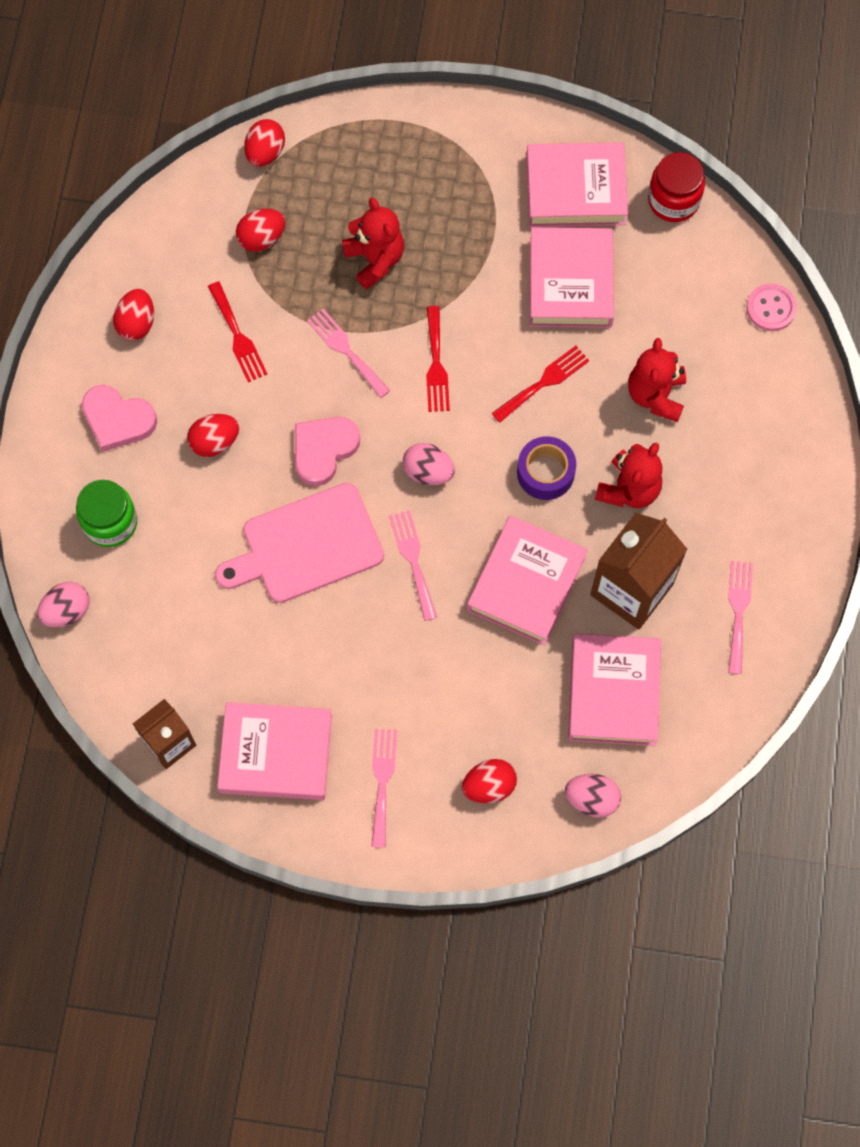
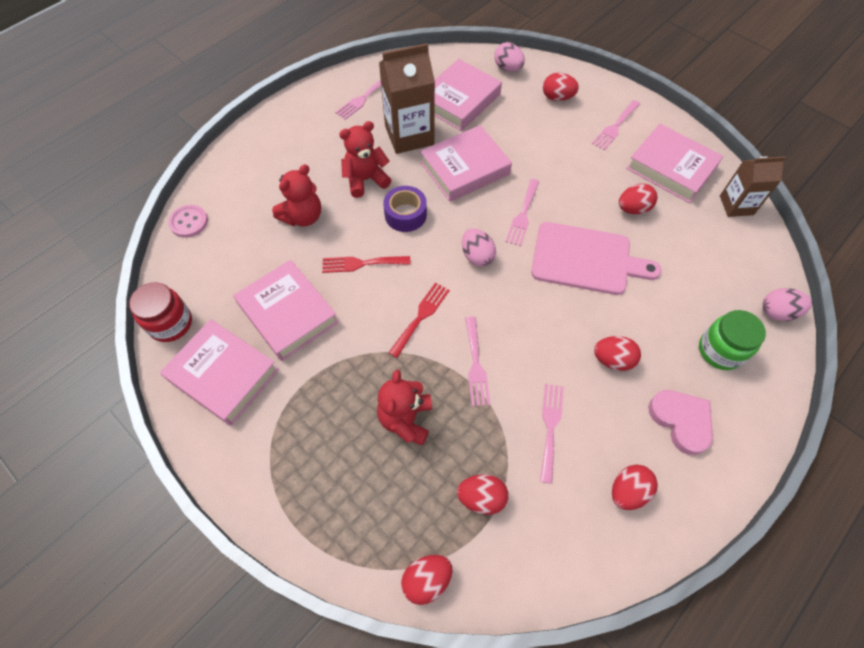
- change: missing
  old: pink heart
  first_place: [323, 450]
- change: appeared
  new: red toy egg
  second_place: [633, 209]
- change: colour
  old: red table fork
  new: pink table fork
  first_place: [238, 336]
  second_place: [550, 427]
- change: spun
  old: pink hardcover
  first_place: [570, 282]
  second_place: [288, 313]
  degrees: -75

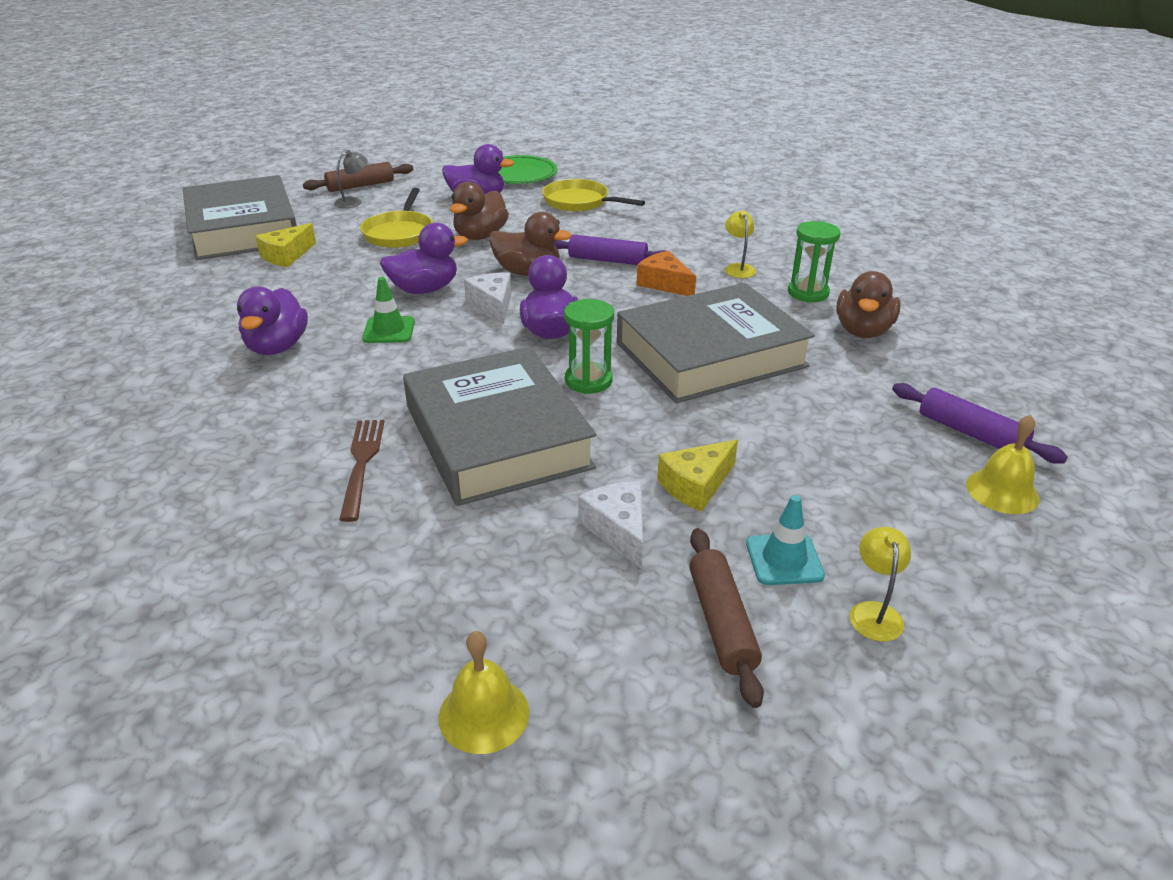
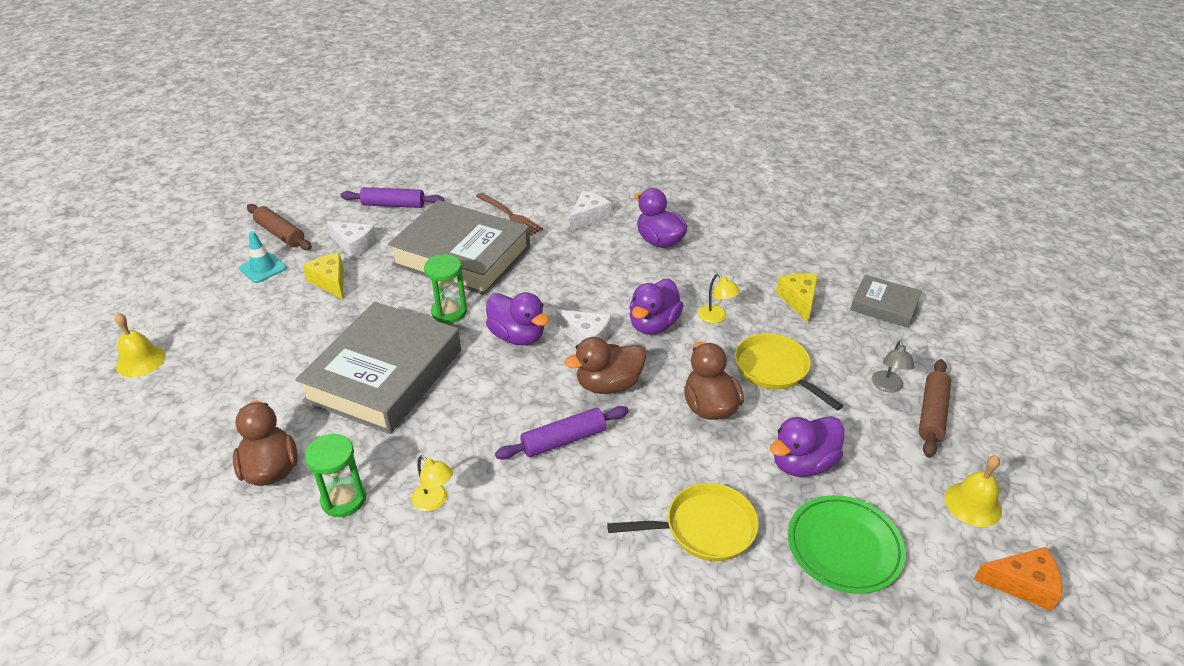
- change: missing
  old: emerald safety cone
  first_place: [389, 330]
- change: appeared
  new: snow-white cheese wedge
  second_place: [588, 217]
- change: relocated
  old: golden school bell
  first_place: [484, 714]
  second_place: [973, 504]
- change: relocated
  old: orange cheese wedge
  first_place: [664, 284]
  second_place: [1022, 584]
- change: relocated
  old: golden reading lamp
  first_place: [874, 612]
  second_place: [716, 318]
- change: relocated
  old: purple rolling pin
  first_place: [971, 433]
  second_place: [393, 205]
- change: spun
  old: golden cheese wedge
  first_place: [696, 485]
  second_place: [330, 281]
  degrees: -45
- change: size
  old: ash-grey hardcover
  first_place: [243, 229]
  second_place: [884, 305]
  factor: 0.49

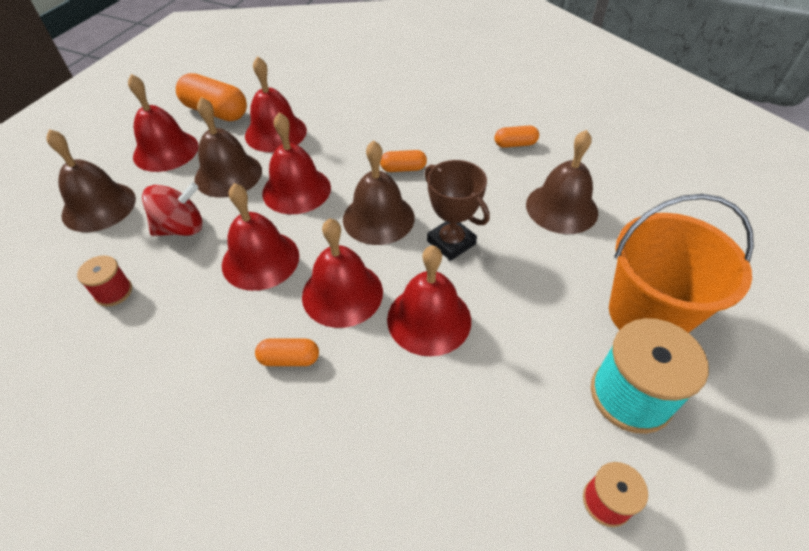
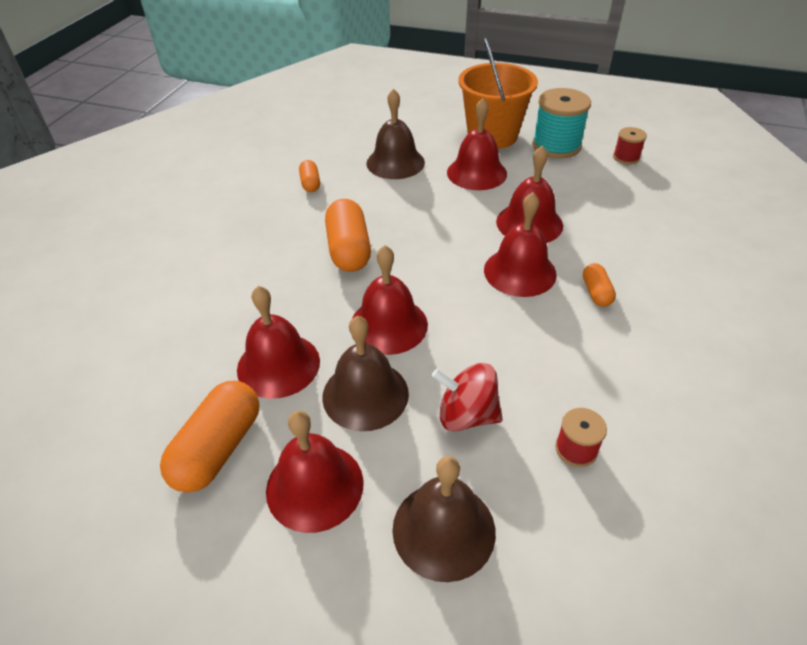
- change: missing
  old: brown school bell
  first_place: [378, 218]
- change: missing
  old: brown trophy
  first_place: [451, 242]
- change: relocated
  old: red school bell
  first_place: [260, 260]
  second_place: [476, 173]
- change: spun
  old: red toy top
  first_place: [181, 228]
  second_place: [466, 415]
  degrees: -45
- change: size
  old: orange capsule
  first_place: [403, 169]
  second_place: [349, 249]
  factor: 1.88

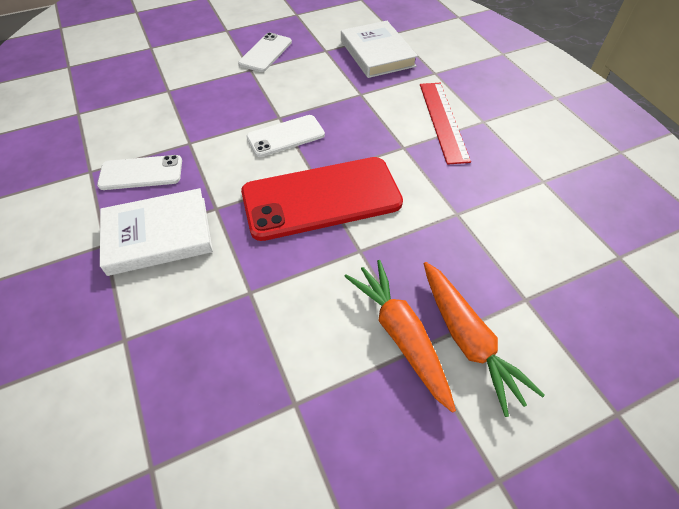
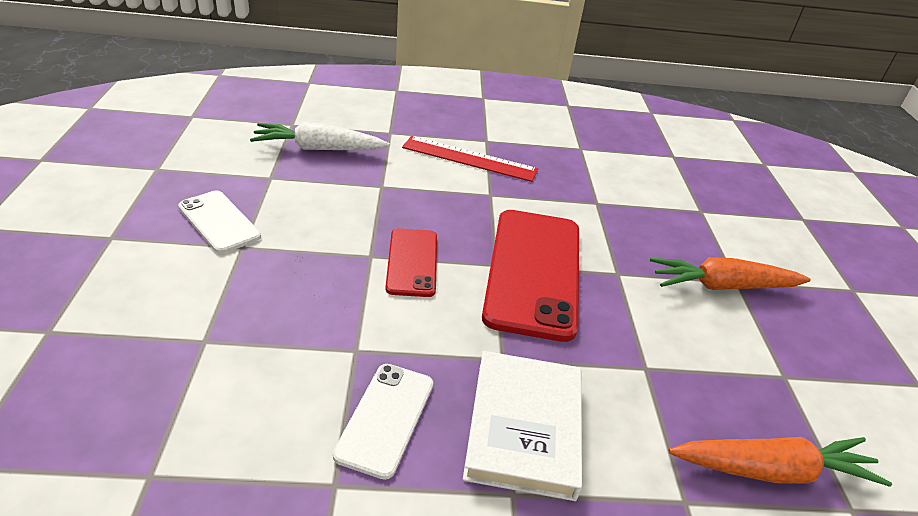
- change: relocated
  old: orange toy carrot
  first_place: [467, 339]
  second_place: [772, 470]
- change: exchanged
  old: snow-white hardcover
  new: snow-white toy carrot
  first_place: [377, 53]
  second_place: [319, 148]
- change: colour
  old: snow-white phone
  new: red phone
  first_place: [286, 136]
  second_place: [412, 262]

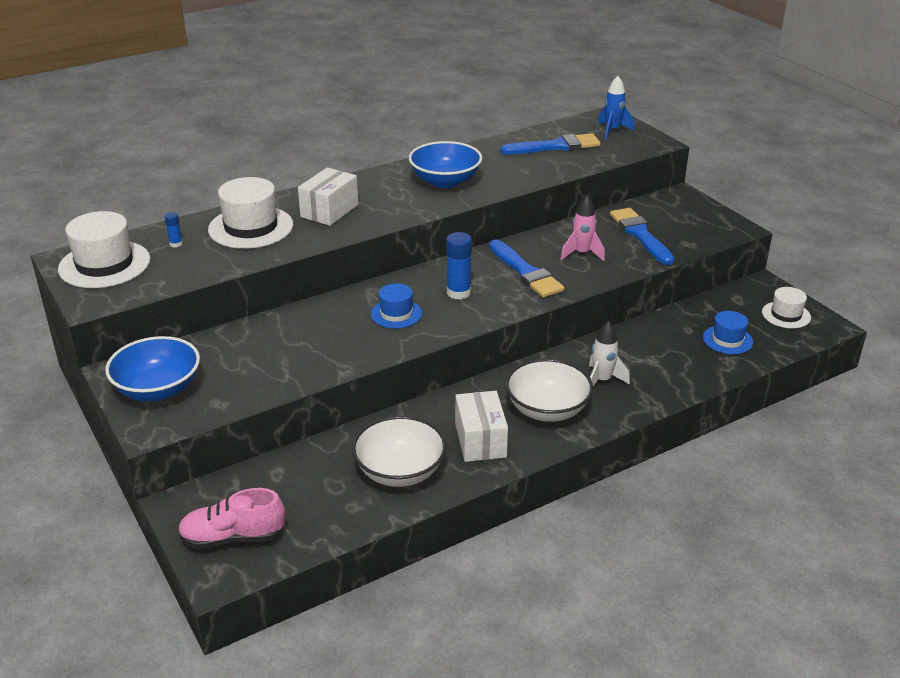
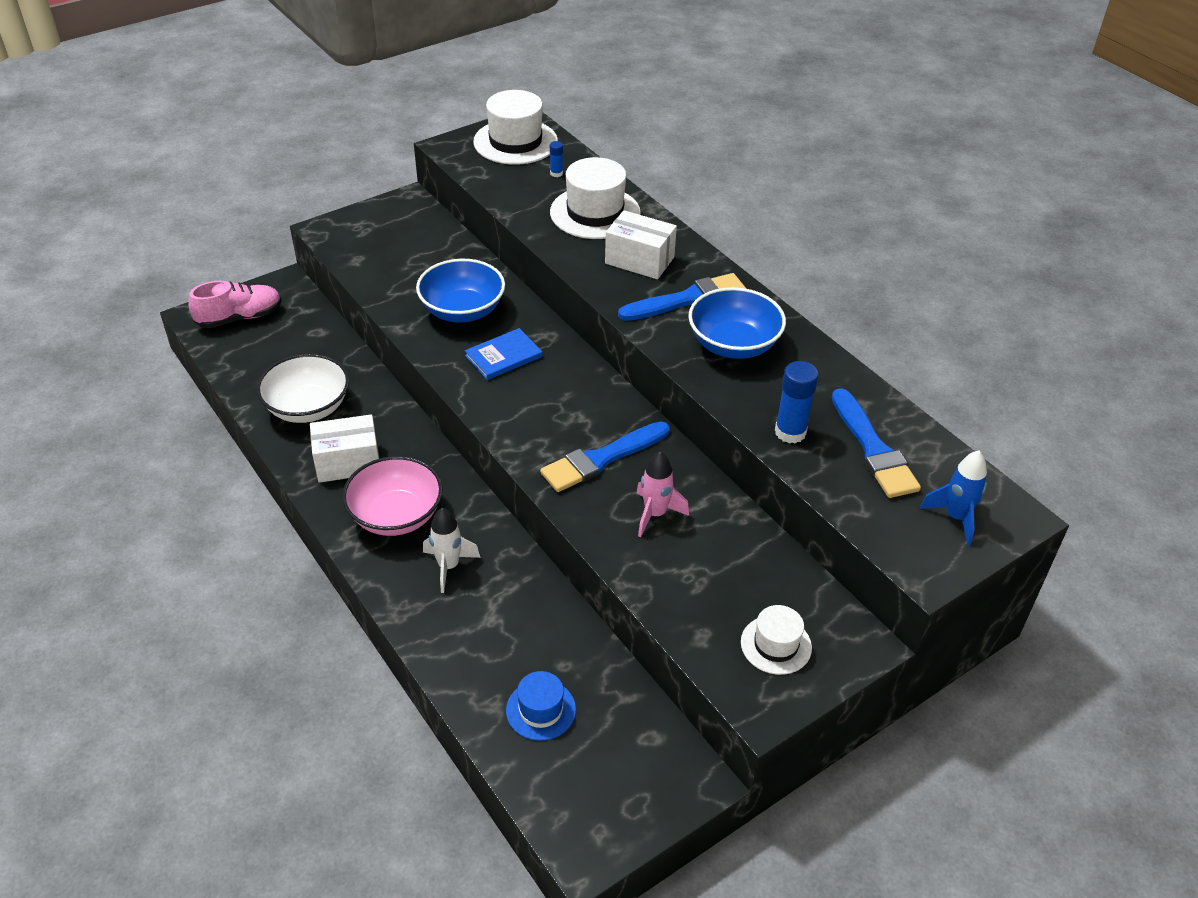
- change: relocated
  old: royal blue bowl
  first_place: [158, 389]
  second_place: [462, 310]
- change: relocated
  old: royal blue glue stick
  first_place: [458, 292]
  second_place: [790, 432]
- change: relocated
  old: royal blue brush
  first_place: [640, 235]
  second_place: [687, 299]
- change: relocated
  old: snow-white top hat
  first_place: [786, 315]
  second_place: [776, 645]
- change: exchanged
  old: royal blue top hat
  new: royal blue hardcover
  first_place: [396, 314]
  second_place: [503, 356]
- change: colour
  old: snow-white bowl
  new: pink bowl
  first_place: [547, 409]
  second_place: [396, 516]
- change: spun
  old: pink lace-up shoe
  first_place: [233, 537]
  second_place: [240, 318]
  degrees: 75

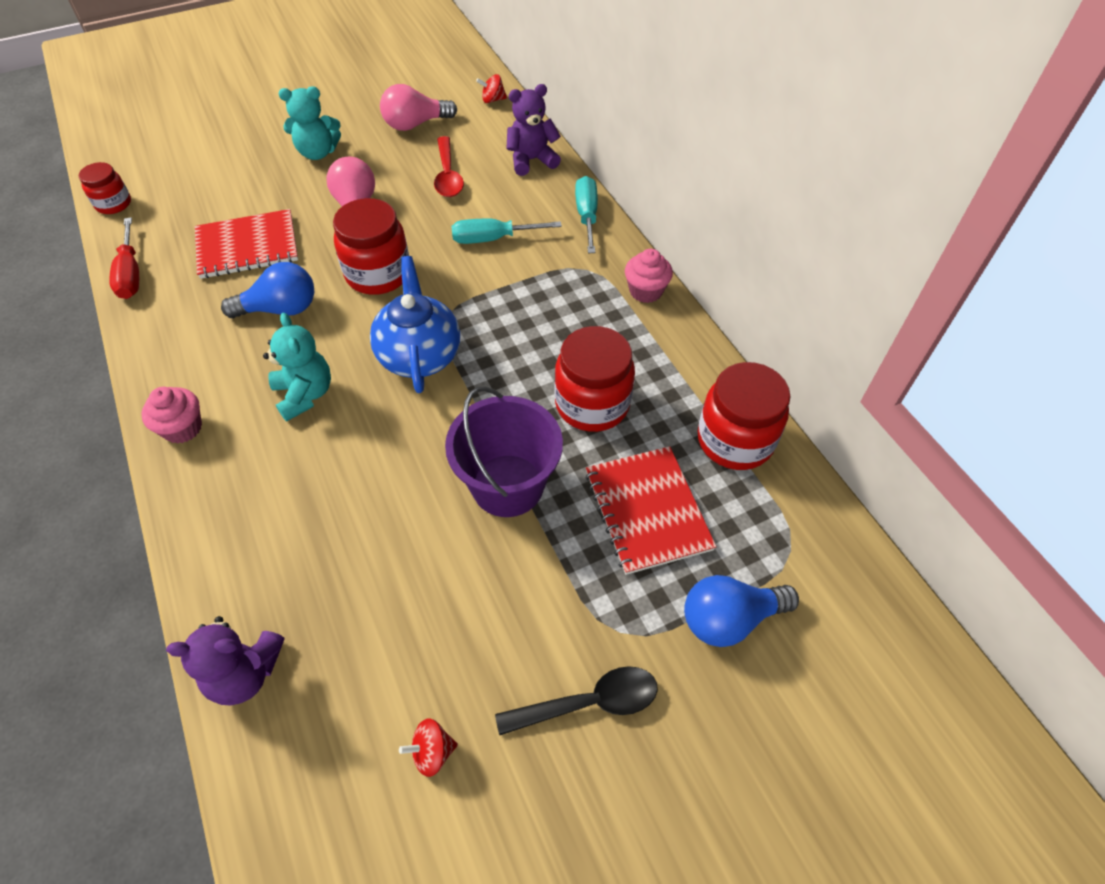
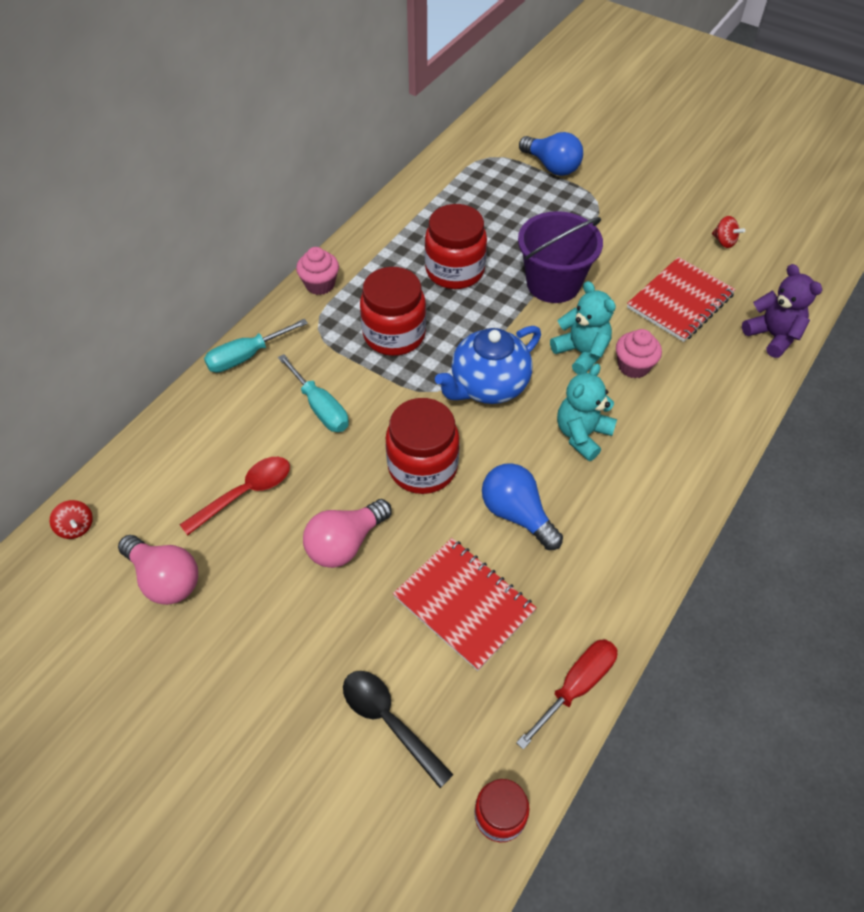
- change: missing
  old: purple teddy
  first_place: [531, 160]
- change: relocated
  old: pink fairy cake
  first_place: [183, 428]
  second_place: [633, 366]
- change: relocated
  old: aqua teddy
  first_place: [318, 153]
  second_place: [581, 353]
- change: relocated
  old: ebony spoon
  first_place: [589, 702]
  second_place: [389, 721]
- change: relocated
  old: red exercise book
  first_place: [647, 510]
  second_place: [680, 301]
- change: relocated
  old: red jam jar
  first_place: [735, 440]
  second_place: [394, 334]

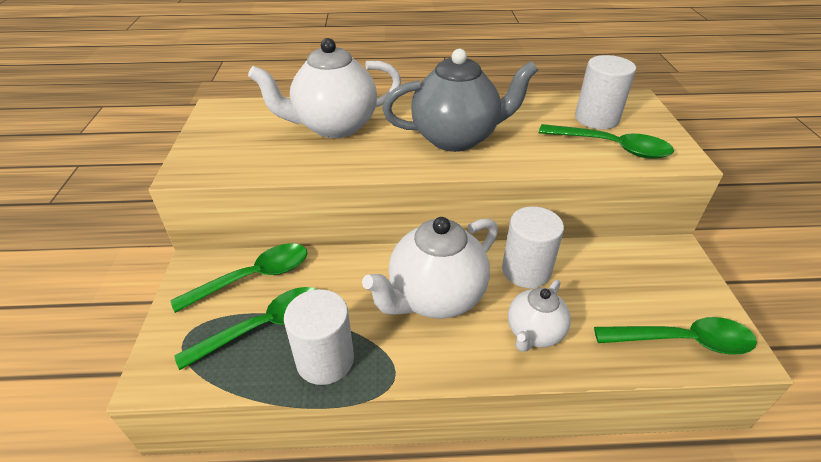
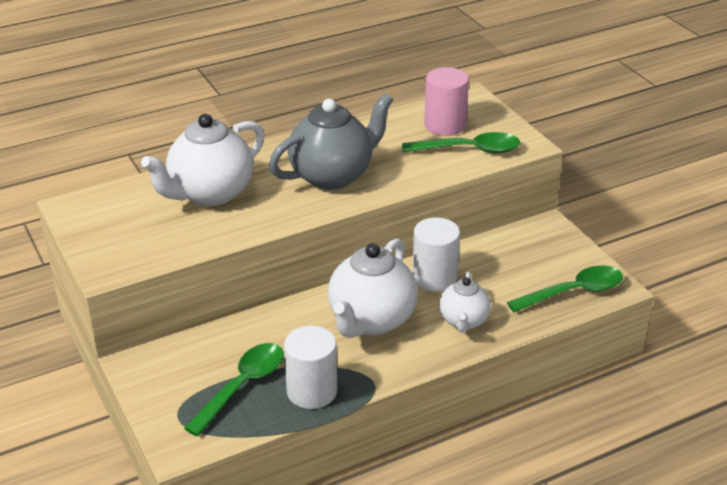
- change: missing
  old: emerald spoon
  first_place: [254, 277]
- change: colour
  old: snow-white solid cylinder
  new: pink solid cylinder
  first_place: [596, 119]
  second_place: [445, 125]

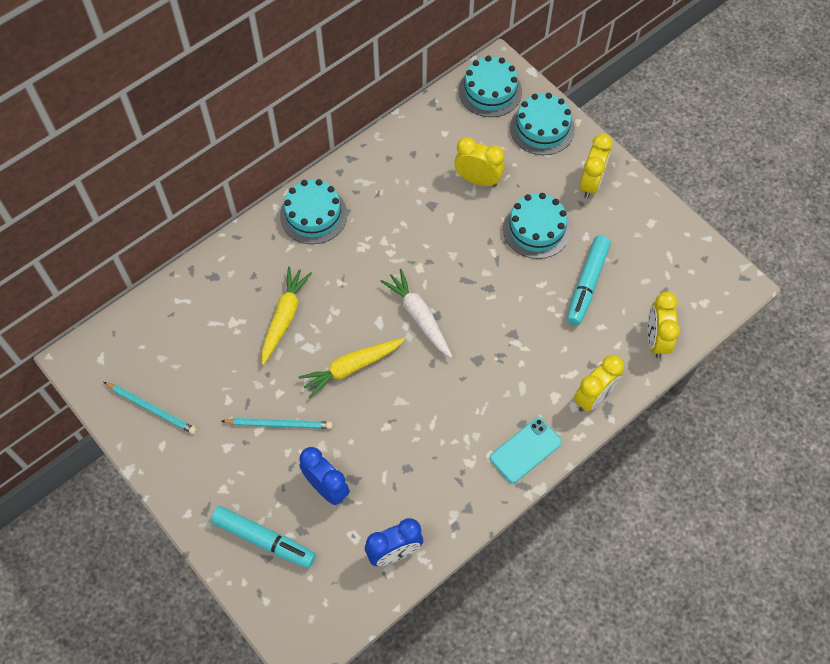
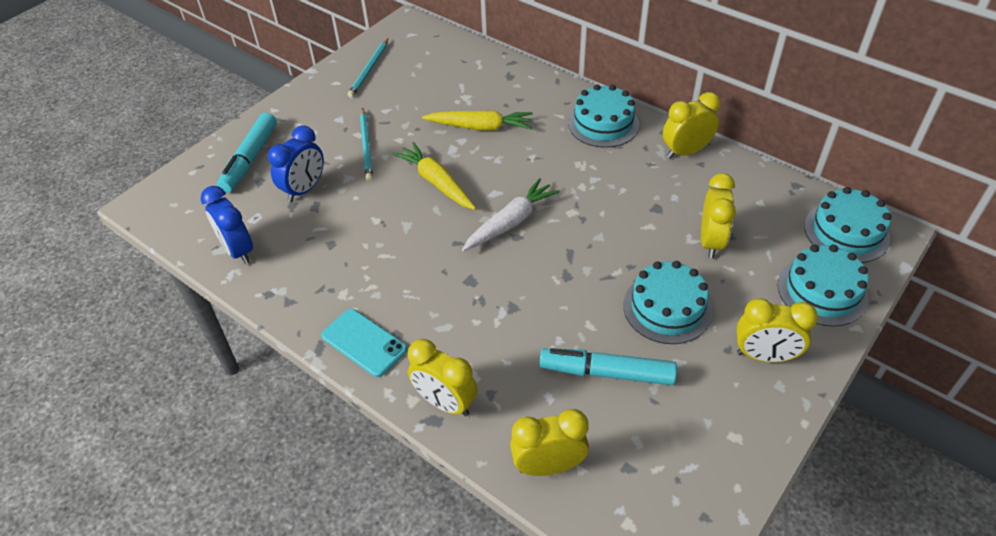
- change: appeared
  new: golden clock
  second_place: [685, 152]

